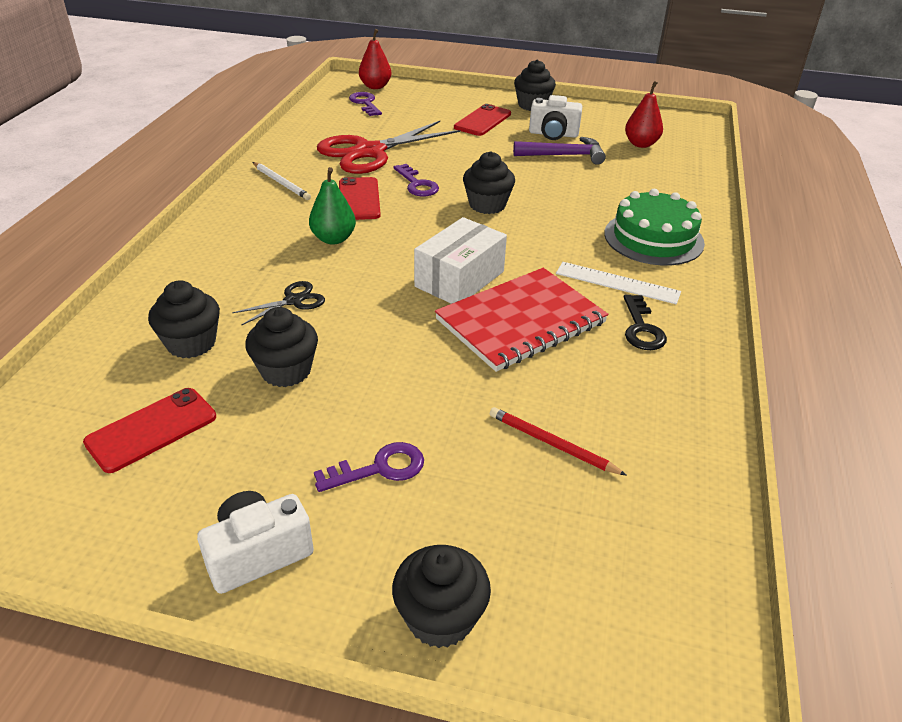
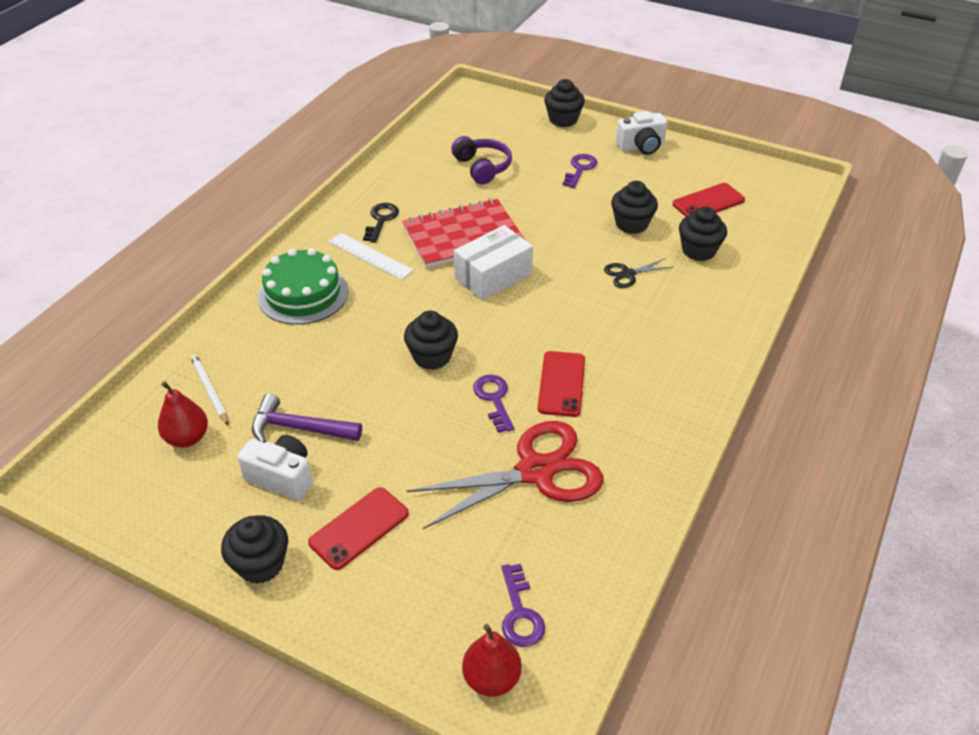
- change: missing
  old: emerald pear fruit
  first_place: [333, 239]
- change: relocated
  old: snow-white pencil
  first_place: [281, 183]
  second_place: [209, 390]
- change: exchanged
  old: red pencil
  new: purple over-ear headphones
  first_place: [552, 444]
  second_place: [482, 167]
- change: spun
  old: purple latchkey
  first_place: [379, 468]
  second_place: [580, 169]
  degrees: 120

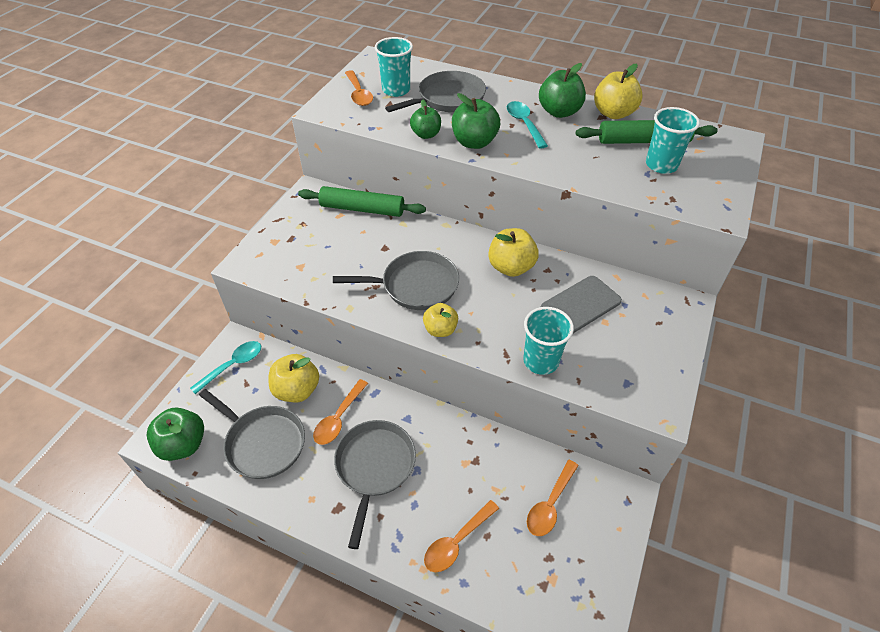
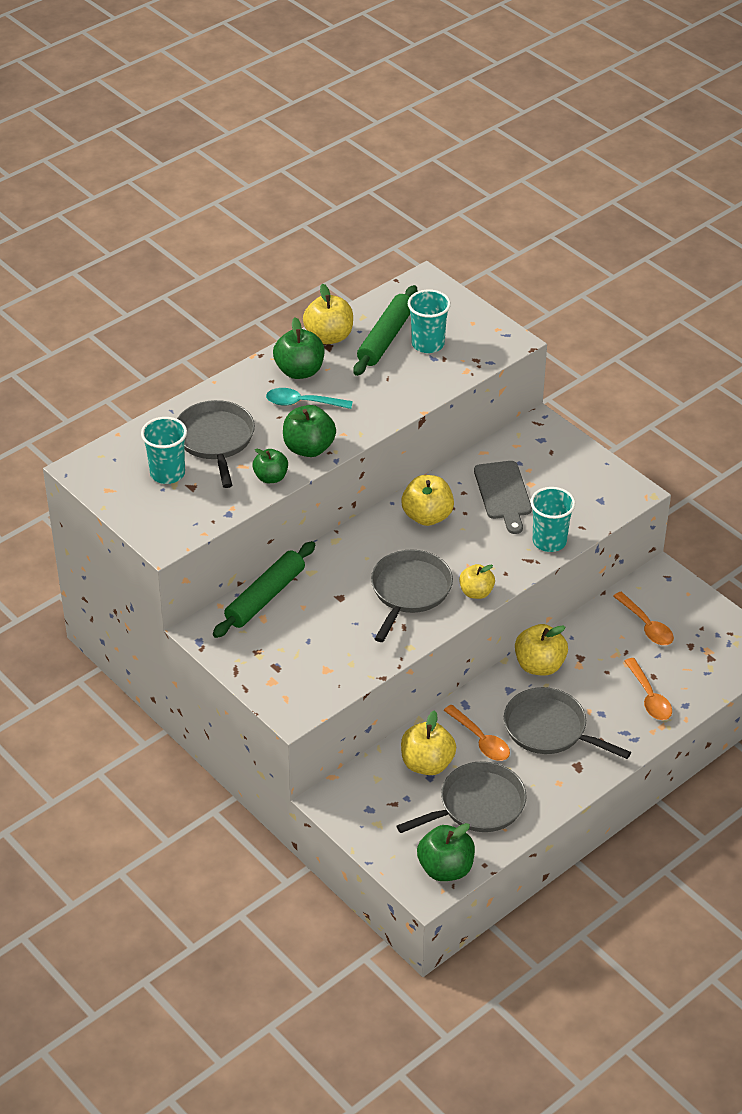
- change: missing
  old: aqua spoon
  first_place: [233, 365]
- change: missing
  old: orange spoon
  first_place: [359, 94]
- change: appeared
  new: golden apple fruit
  second_place: [539, 665]

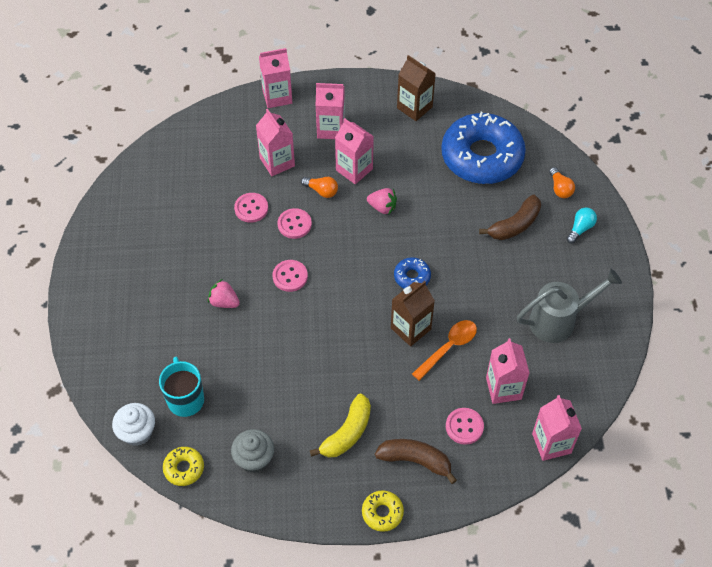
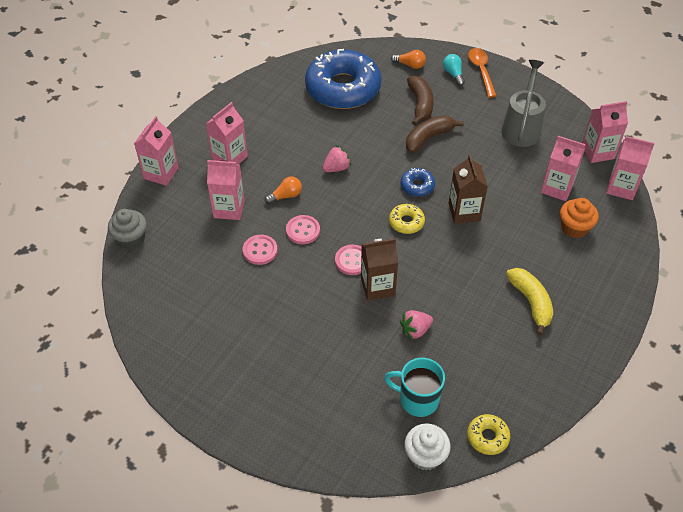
- change: relocated
  old: pink berry
  first_place: [224, 302]
  second_place: [415, 330]
- change: relocated
  old: ash-grey fairy cake
  first_place: [254, 459]
  second_place: [131, 239]
- change: relocated
  old: pink carton
  first_place: [354, 169]
  second_place: [597, 152]
- change: relocated
  old: golden glazed donut
  first_place: [382, 513]
  second_place: [406, 222]
- change: relocated
  old: brown banana
  first_place: [415, 460]
  second_place: [428, 138]
- change: relocated
  old: brown carton
  first_place: [414, 107]
  second_place: [377, 286]
- change: relocated
  old: orange spoon
  first_place: [448, 348]
  second_place: [481, 71]
- change: exchanged
  old: pink sewing button
  new: orange fairy cake
  first_place: [464, 426]
  second_place: [574, 228]

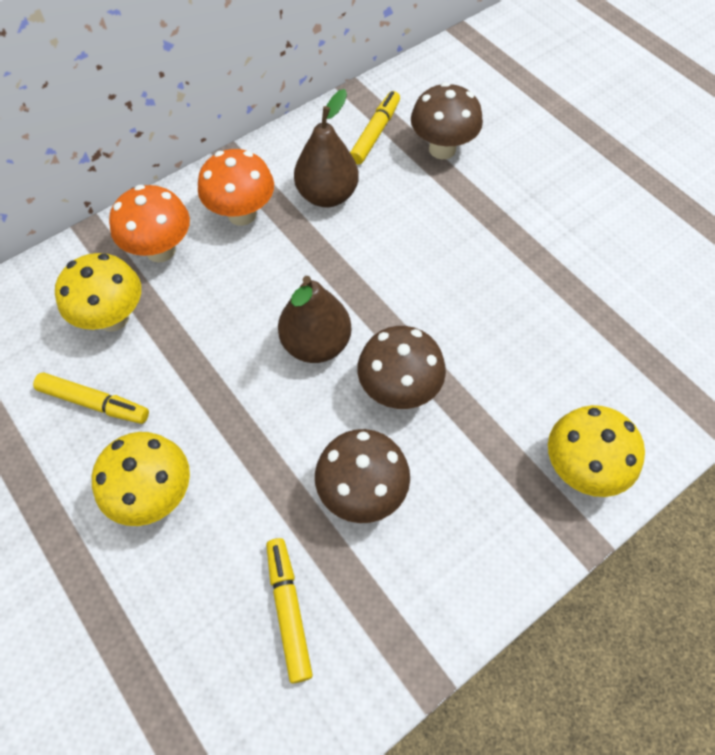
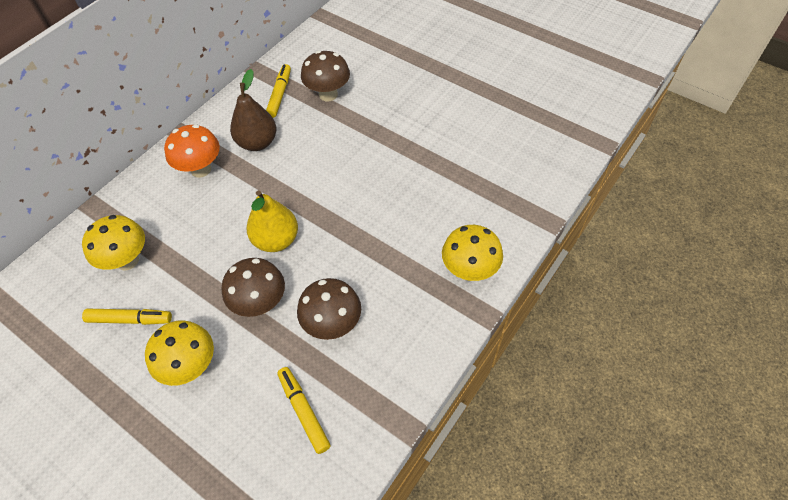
- change: missing
  old: orange fungus
  first_place: [160, 250]
- change: relocated
  old: brown fungus
  first_place: [398, 390]
  second_place: [260, 304]
- change: colour
  old: brown pear fruit
  new: golden pear fruit
  first_place: [316, 344]
  second_place: [276, 240]

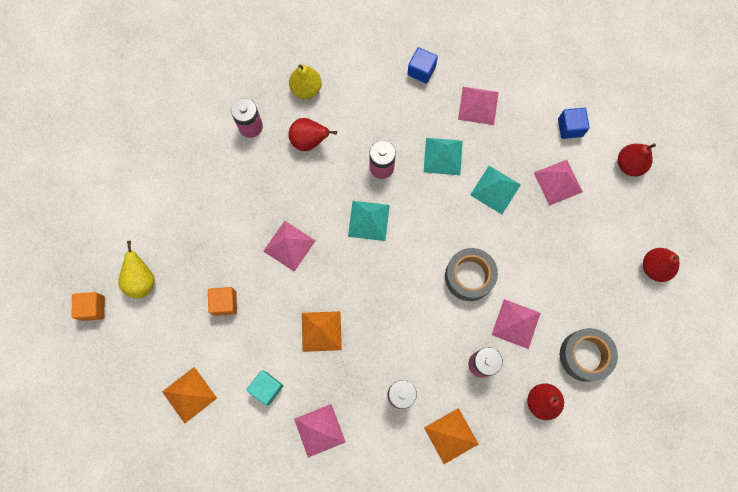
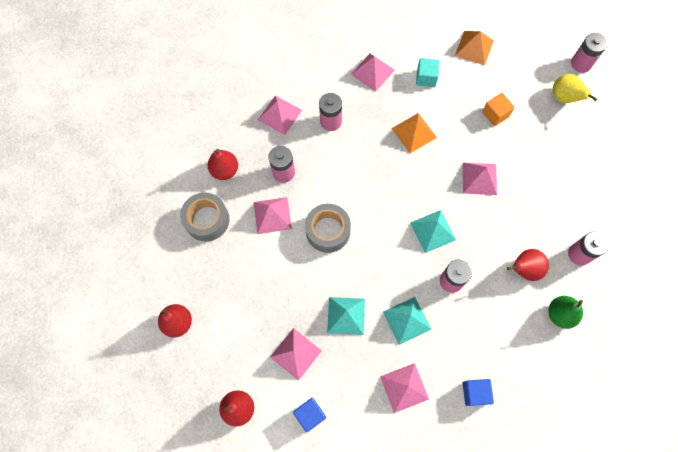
- change: exchanged
  old: orange cube
  new: pink power cell
  first_place: [93, 308]
  second_place: [581, 63]
- change: colour
  old: golden pear fruit
  new: emerald pear fruit
  first_place: [306, 89]
  second_place: [560, 314]
- change: colour
  old: orange pyramid shape
  new: pink pyramid shape
  first_place: [451, 435]
  second_place: [279, 115]

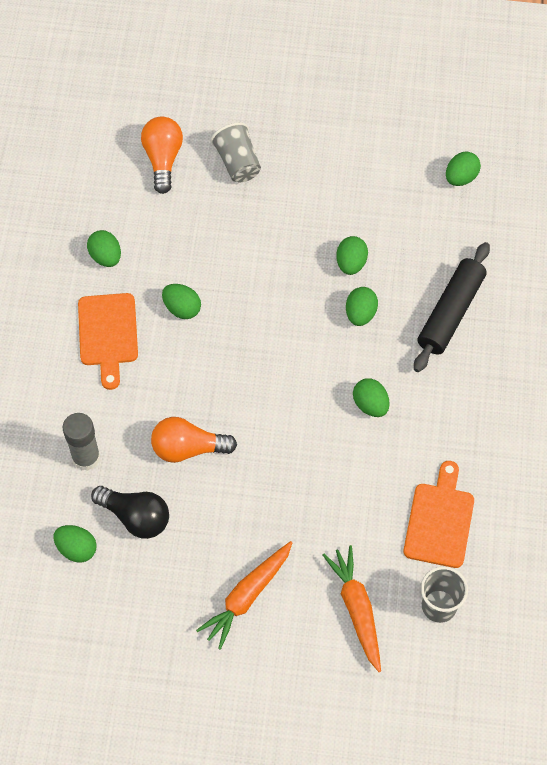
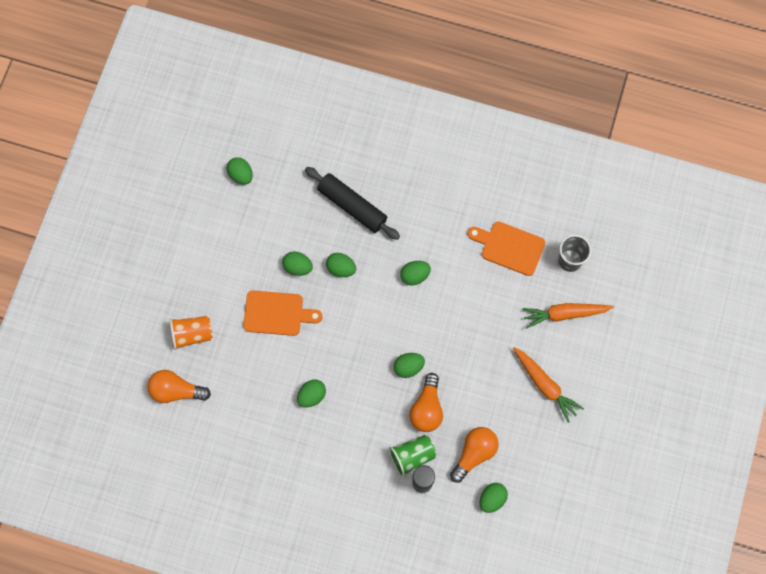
- change: appeared
  new: emerald beaker
  second_place: [412, 456]
- change: relocated
  old: orange cutting board
  first_place: [108, 334]
  second_place: [277, 313]
- change: relocated
  old: emerald toy egg
  first_place: [105, 256]
  second_place: [408, 367]
- change: colour
  old: ebony light bulb
  new: orange light bulb
  first_place: [136, 517]
  second_place: [474, 453]
- change: colour
  old: ash-grey beaker
  new: orange beaker
  first_place: [237, 163]
  second_place: [192, 334]

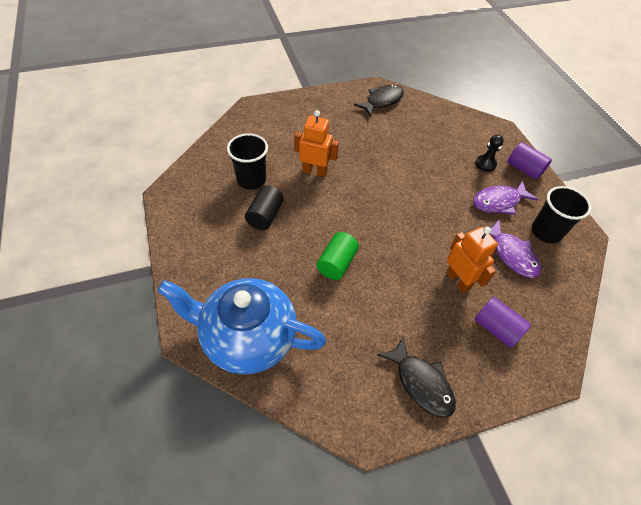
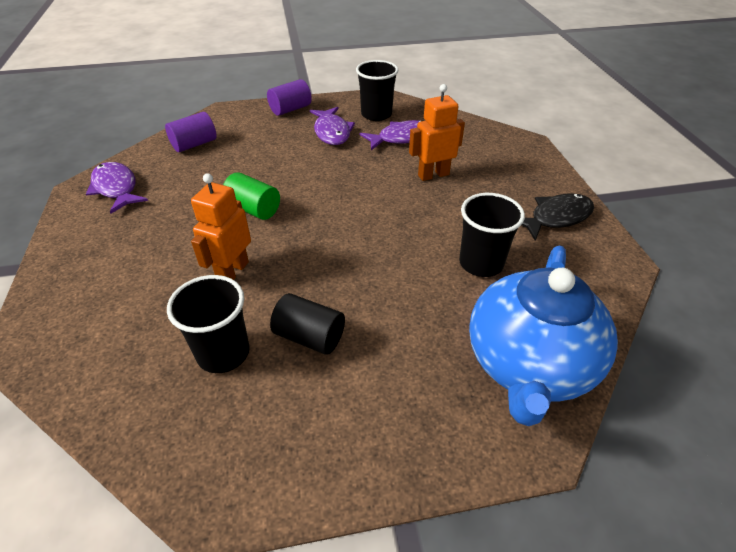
- change: missing
  old: ebony pawn
  first_place: [485, 164]
- change: appeared
  new: ebony beaker
  second_place: [481, 263]
- change: relocated
  old: emerald solid cylinder
  first_place: [336, 263]
  second_place: [253, 209]
- change: relocated
  old: purple solid cylinder
  first_place: [496, 328]
  second_place: [194, 144]
- change: colour
  old: ebony fish figure
  new: purple fish figure
  first_place: [382, 101]
  second_place: [116, 188]

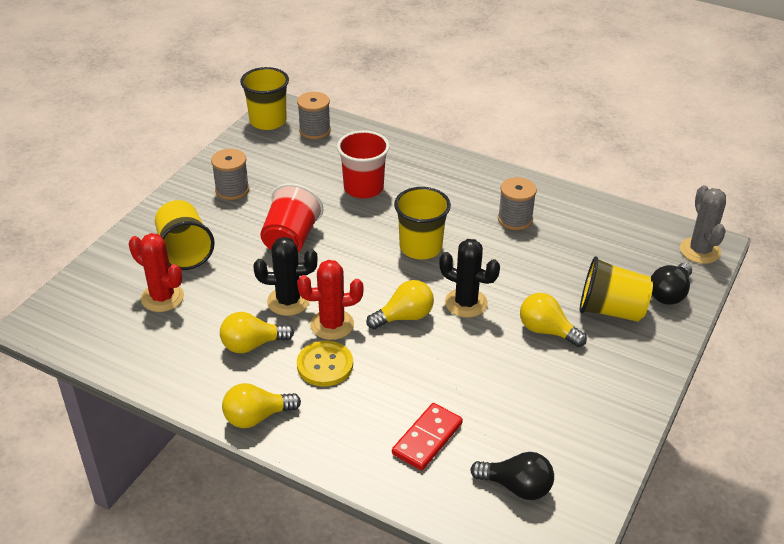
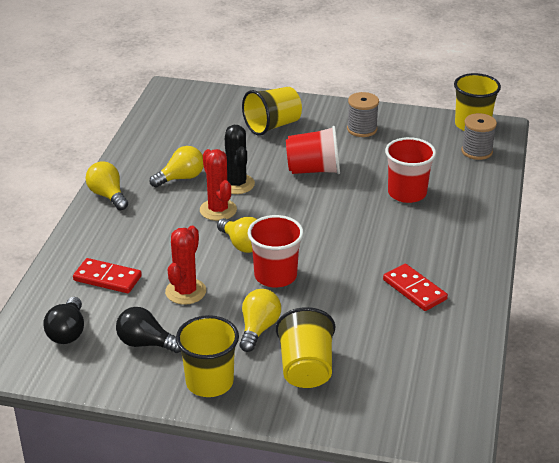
- change: missing
  old: golden sewing button
  first_place: [325, 365]
- change: missing
  old: ash-grey cactus
  first_place: [700, 251]
- change: relocated
  old: red cactus
  first_place: [162, 297]
  second_place: [185, 291]
- change: relocated
  old: golden beaker
  first_place: [420, 247]
  second_place: [209, 382]
- change: relocated
  old: ebony light bulb
  first_place: [669, 294]
  second_place: [146, 343]
- change: exchanged
  old: ebony cactus
  new: red beaker
  first_place: [466, 303]
  second_place: [275, 276]
- change: exchanged
  old: ash-grey spool
  new: red domino tile
  first_place: [515, 219]
  second_place: [414, 290]
- change: spun
  old: golden light bulb
  first_place: [252, 345]
  second_place: [181, 178]
  degrees: 90

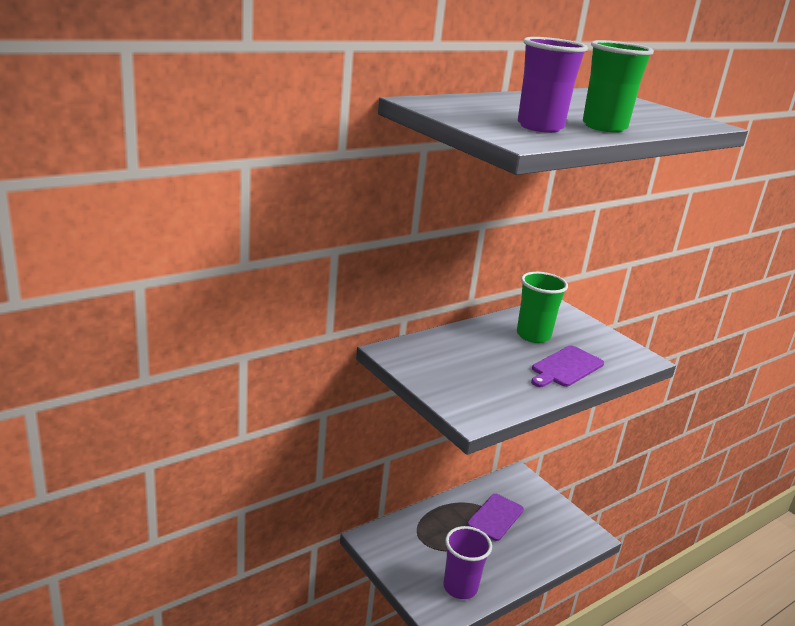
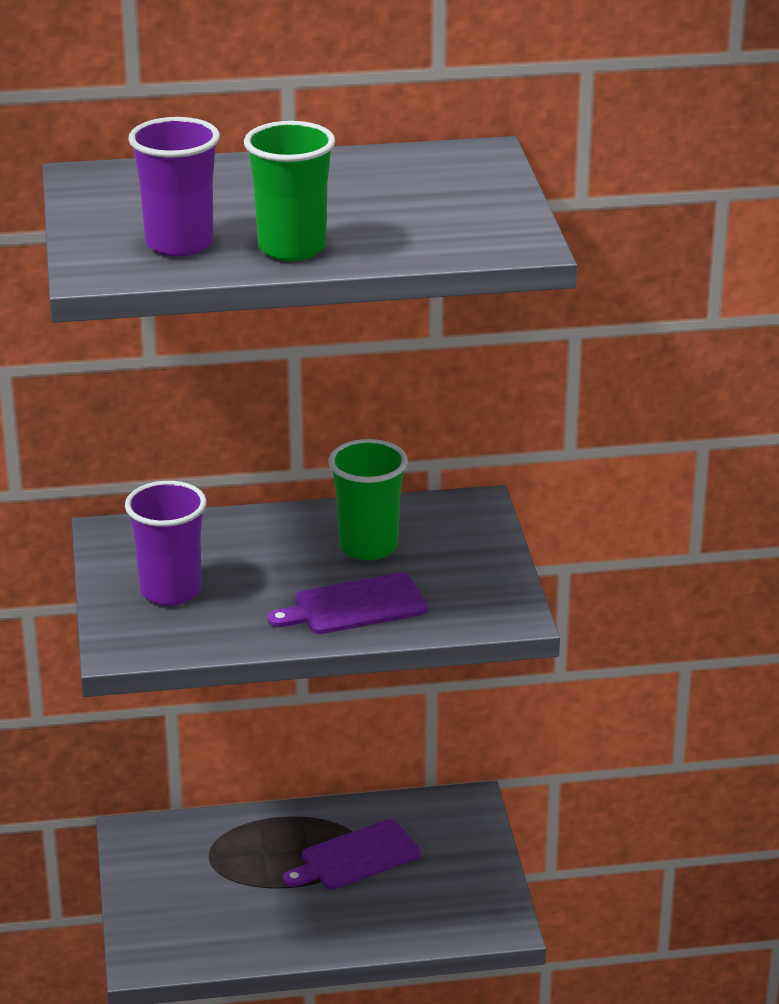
- change: relocated
  old: purple beaker
  first_place: [460, 587]
  second_place: [170, 591]

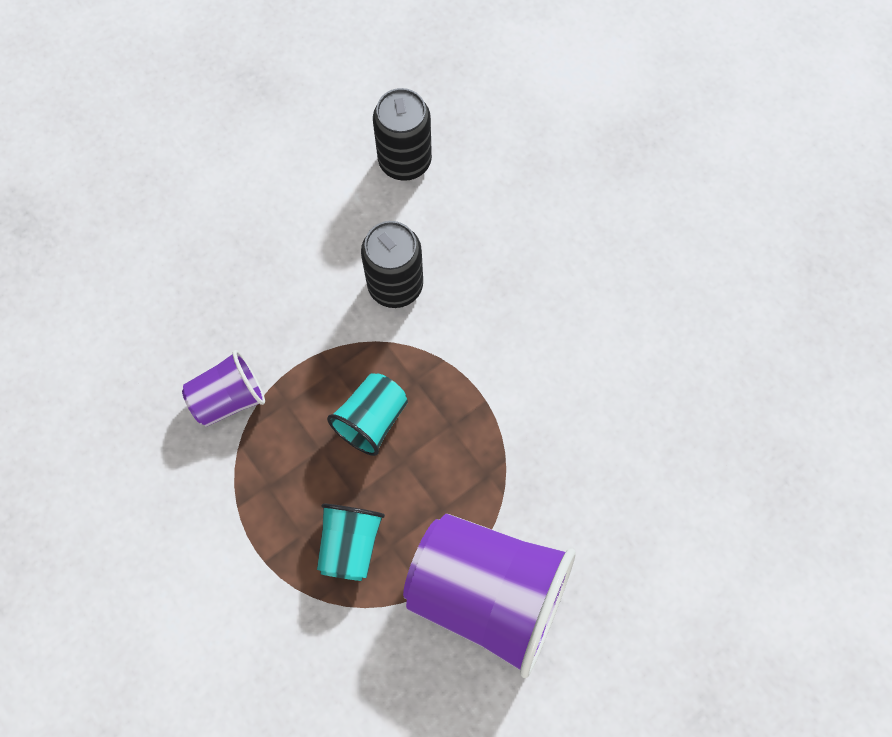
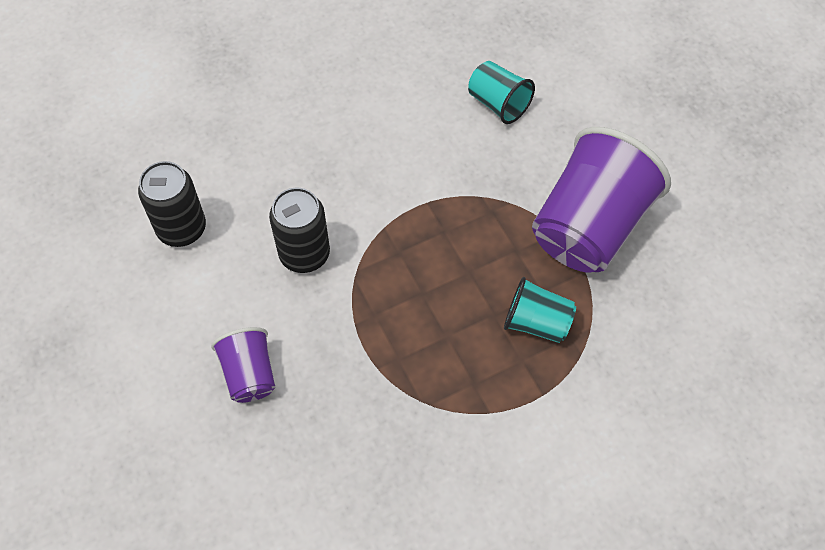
- change: relocated
  old: purple beaker
  first_place: [229, 398]
  second_place: [249, 374]
- change: relocated
  old: aqua beaker
  first_place: [371, 420]
  second_place: [498, 104]

